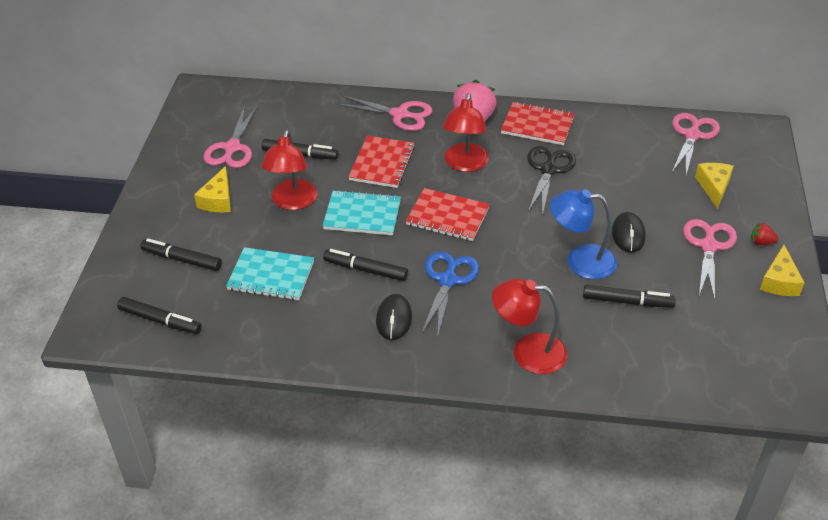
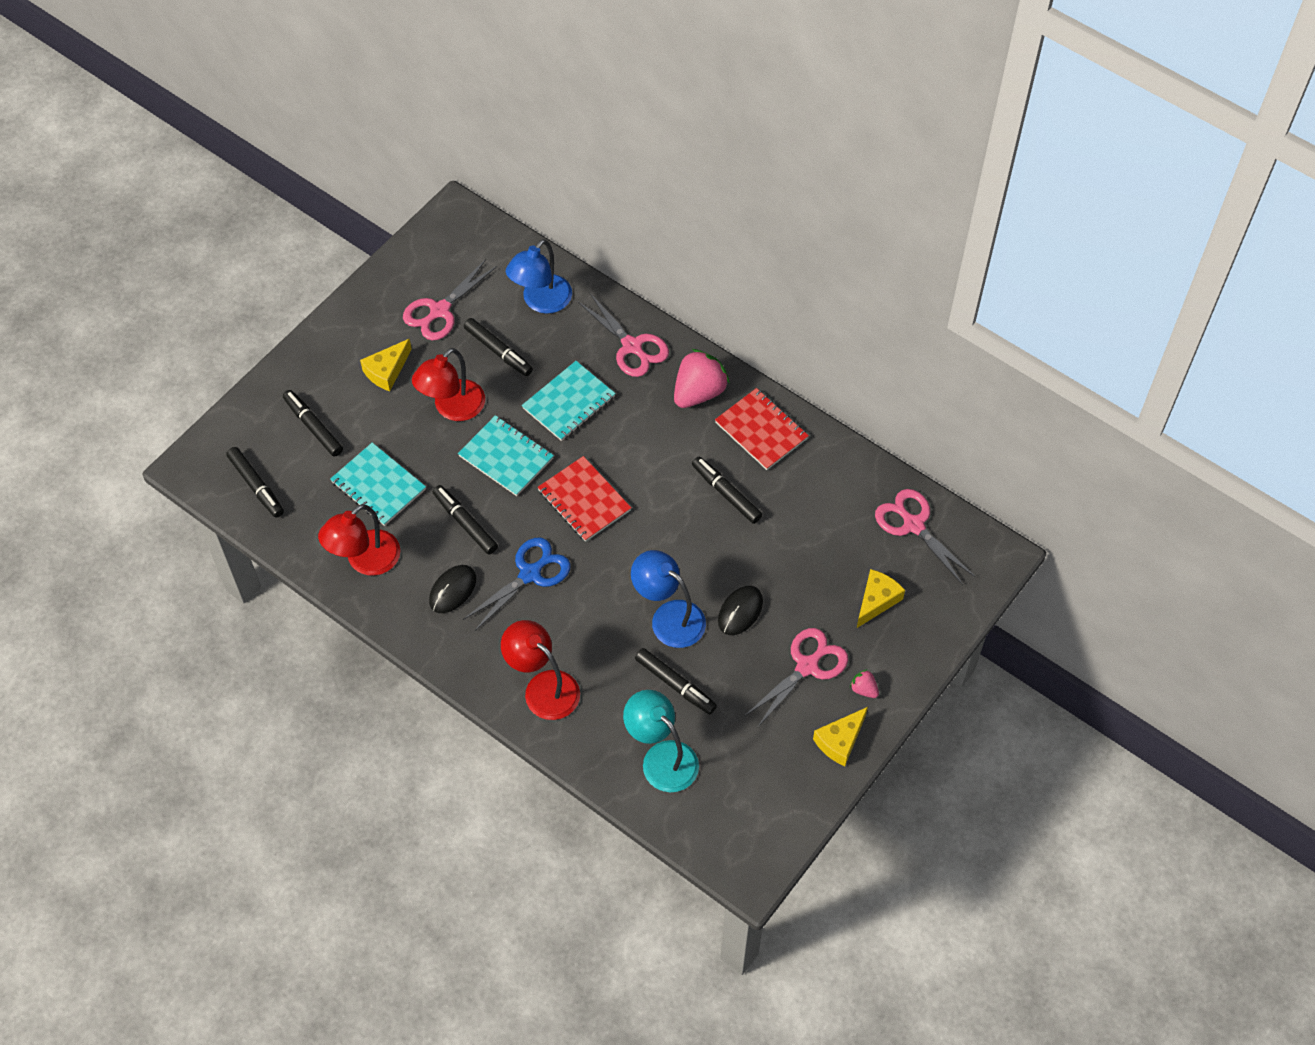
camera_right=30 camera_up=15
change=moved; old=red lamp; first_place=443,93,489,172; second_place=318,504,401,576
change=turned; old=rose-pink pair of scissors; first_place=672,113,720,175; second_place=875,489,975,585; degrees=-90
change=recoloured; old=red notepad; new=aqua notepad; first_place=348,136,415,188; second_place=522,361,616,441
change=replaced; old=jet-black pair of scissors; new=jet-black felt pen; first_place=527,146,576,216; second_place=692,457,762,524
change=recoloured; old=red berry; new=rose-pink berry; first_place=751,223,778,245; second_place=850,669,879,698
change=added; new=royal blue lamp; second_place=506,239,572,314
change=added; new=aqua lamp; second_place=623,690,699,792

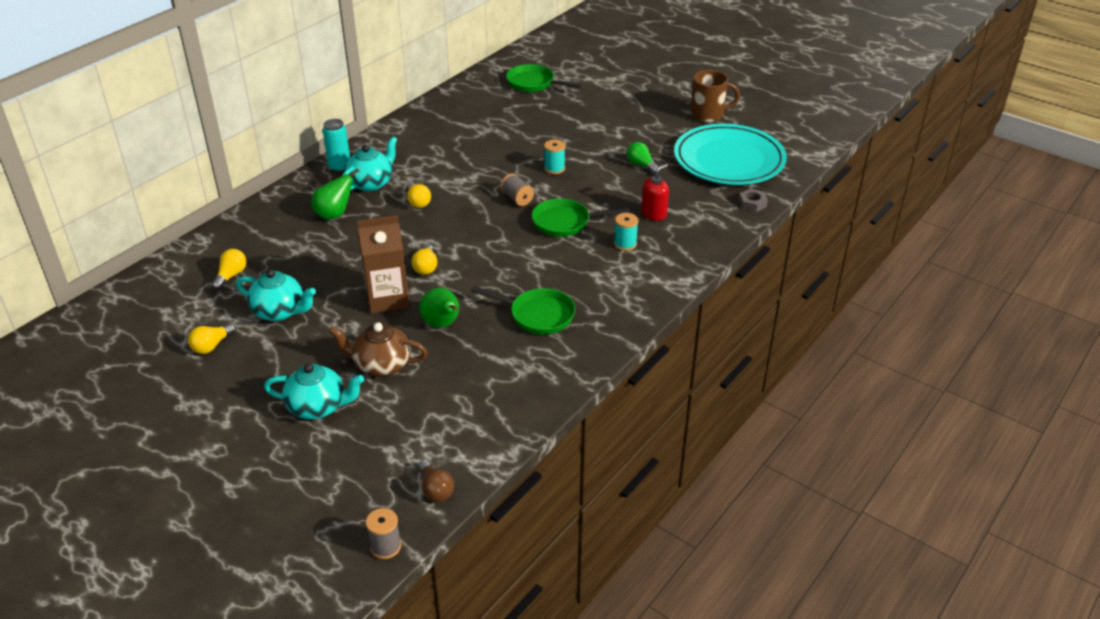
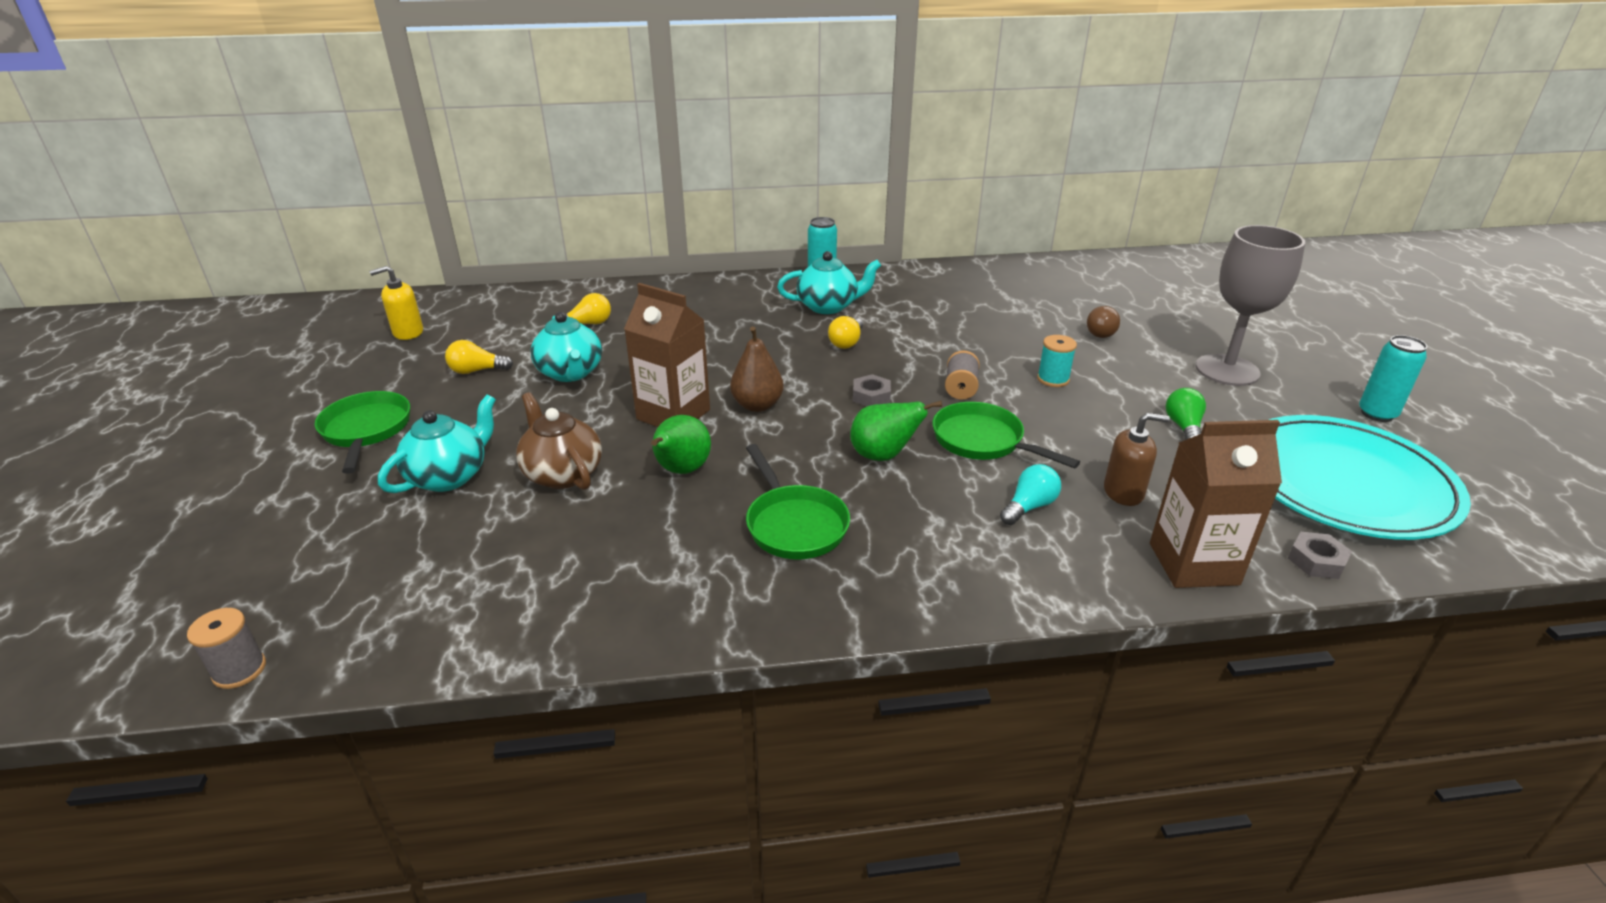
camera_right=45 camera_up=-5
change=moved; old=leaf-green pan; first_place=506,64,582,92; second_place=315,391,410,474
change=replaced; old=dark brown coffee mug; new=aqua tin; first_place=691,70,740,122; second_place=1359,335,1427,422
change=recoloured; old=red pump bottle; new=dark brown pump bottle; first_place=641,164,669,221; second_place=1104,413,1170,506
change=moved; old=leaf-green pear; first_place=312,168,359,220; second_place=850,401,942,461
change=replaced; old=aqua spool; new=aqua bulb; first_place=614,213,638,251; second_place=1000,464,1061,525
change=replaced; old=yellow bulb; new=dark brown pear; first_place=411,244,437,275; second_place=730,326,784,412
change=turned; old=aqua teapot; first_place=264,363,364,419; second_place=378,394,496,493; degrees=-105
change=moved; old=dark brown bulb; first_place=418,460,454,502; second_place=1087,306,1120,338
change=added; new=gray chalice; second_place=1196,225,1305,386
change=added; new=yellow pump bottle; second_place=369,266,423,340
change=added; new=gray hexagon nut; second_place=853,374,891,406
change=added; new=dark brown carton; second_place=1150,420,1282,588

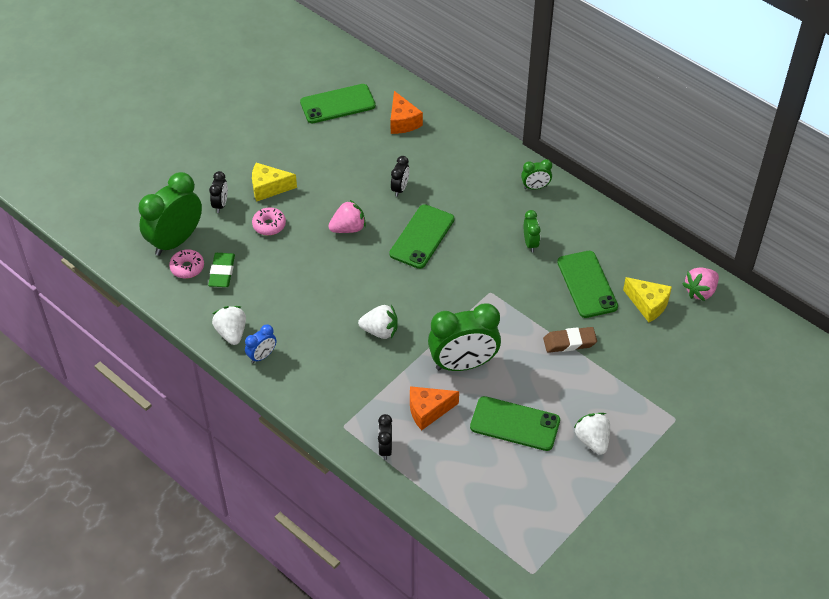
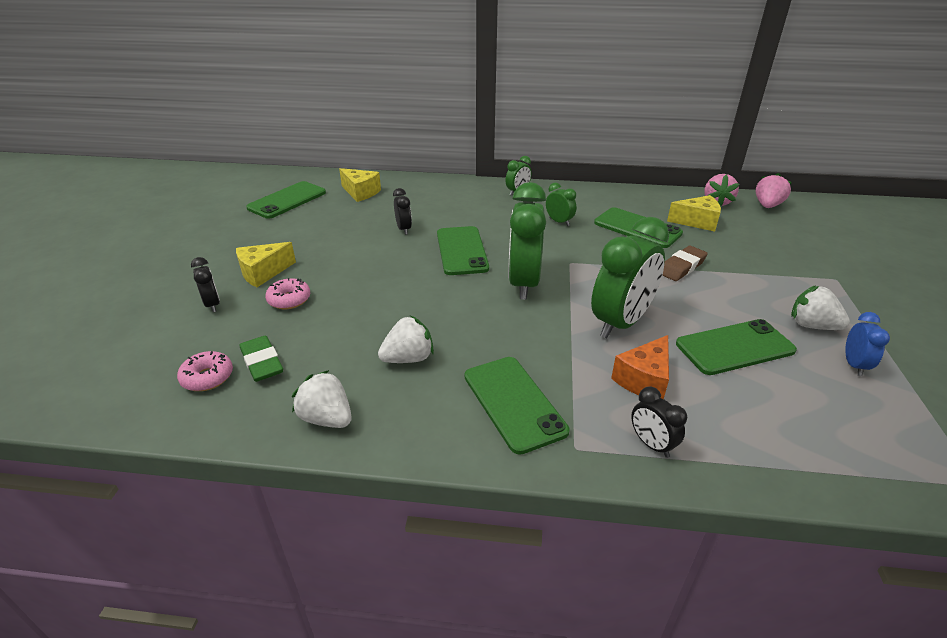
camera_right=-35 camera_up=-15
change=recoloured; old=orange-coloured cheese; new=yellow cheese; first_place=390,91,423,134; second_place=339,168,381,202
change=moved; old=leaf-green clock; first_place=138,172,202,256; second_place=508,182,546,300
change=moved; old=rose-pink berry; first_place=328,200,366,233; second_place=756,173,792,208
change=moved; old=pure white berry; first_place=358,305,398,339; second_place=378,315,434,363
change=moved; old=royal blue clock; first_place=245,324,276,363; second_place=845,312,890,376
change=added; new=leaf-green smartphone; second_place=464,357,569,455

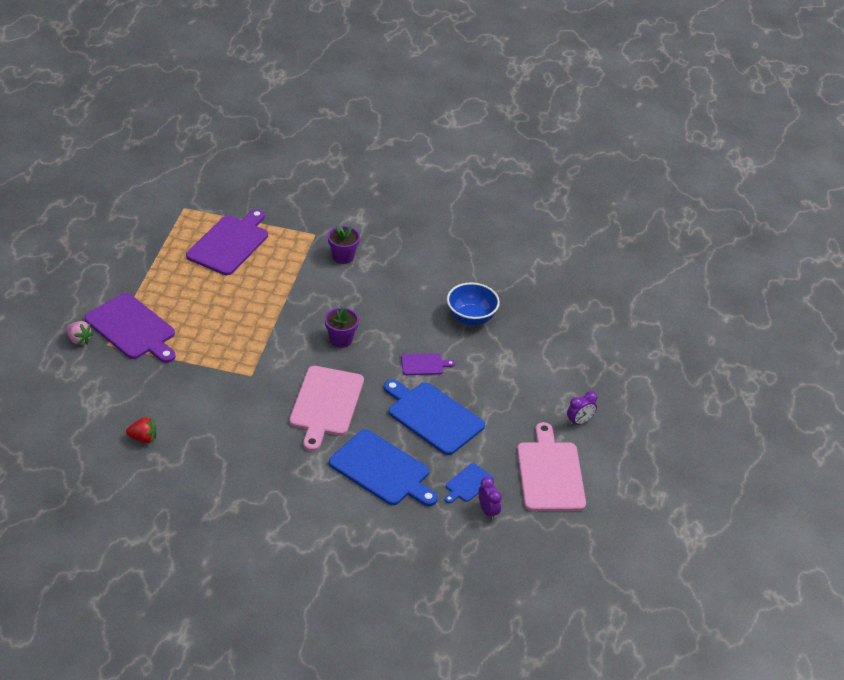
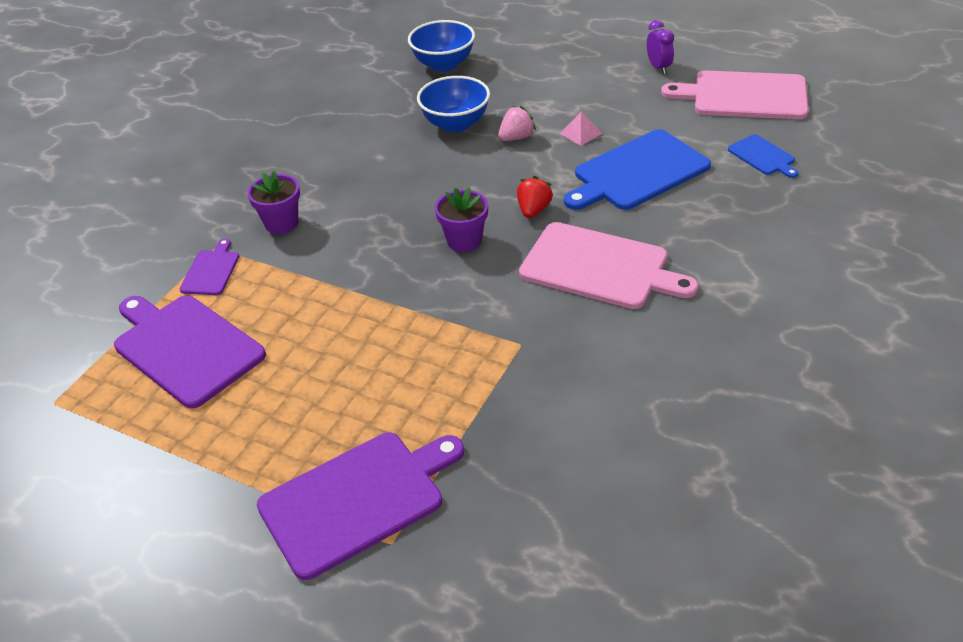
camera_right=-70 camera_up=0
change=moved; old=rose-pink berry; first_place=66,321,93,345; second_place=498,106,536,141
change=moved; old=royal purple bread board; first_place=401,353,455,375; second_place=180,238,239,295
change=moved; old=red berry; first_place=126,417,156,443; second_place=517,176,553,218
change=removed; old=royal blue bread board; first_place=329,429,438,506
change=removed; old=royal purple clock; first_place=479,476,502,521
change=added; new=royal blue deep dish; second_place=408,20,475,72
change=added; new=rose-pink pyramid; second_place=559,112,603,146

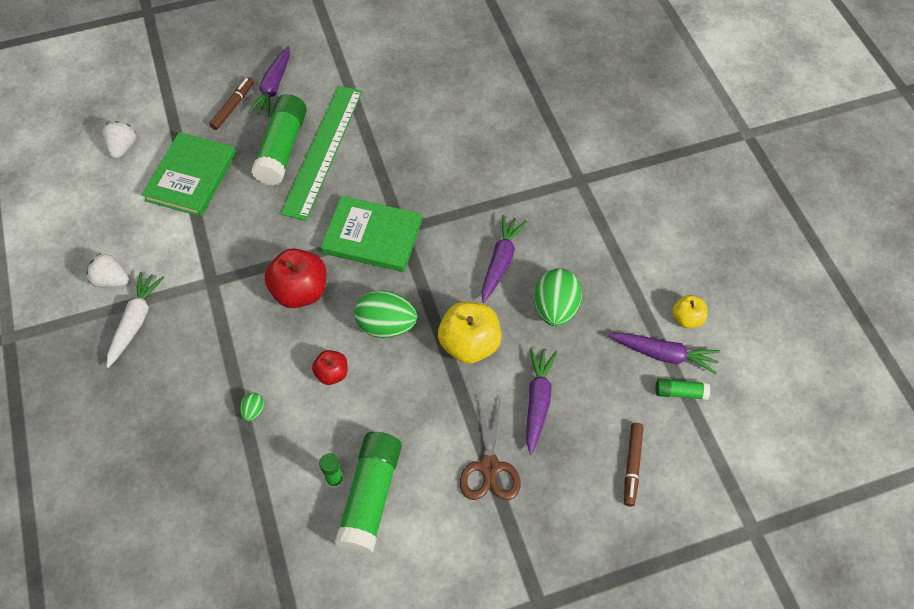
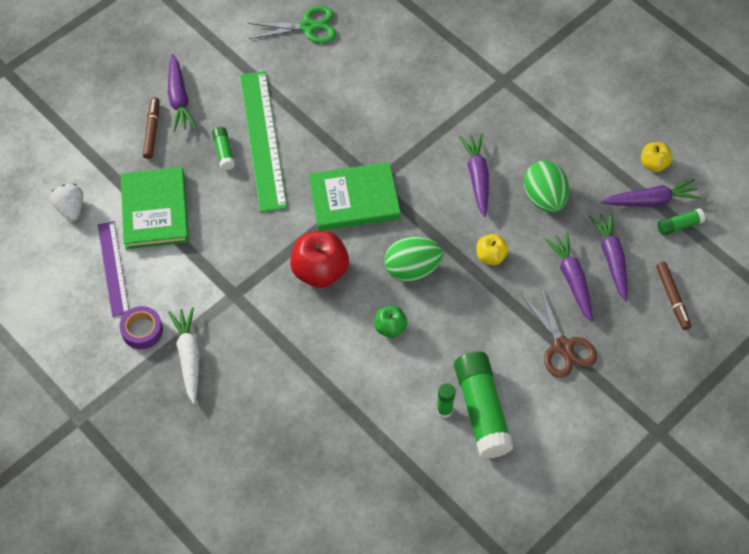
camera_right=-25 camera_up=0
change=resized; old=leaf-green glue; first_place=251,94,307,186; second_place=212,127,235,170; factor=0.48
change=replaced; old=pure white berry; new=royal purple tape; first_place=86,253,129,287; second_place=120,306,163,349
change=resized; old=yellow apple; first_place=438,302,502,364; second_place=477,234,509,265; factor=0.56
change=recoloured; old=red apple; new=leaf-green apple; first_place=312,350,348,385; second_place=374,306,408,338
change=removed; old=leaf-green egg shape; first_place=240,392,264,421
change=added; new=leaf-green pair of scissors; second_place=247,6,336,43
change=added; new=royal purple toy carrot; second_place=589,212,627,301
change=added; new=royal purple ruler; second_place=98,221,129,317

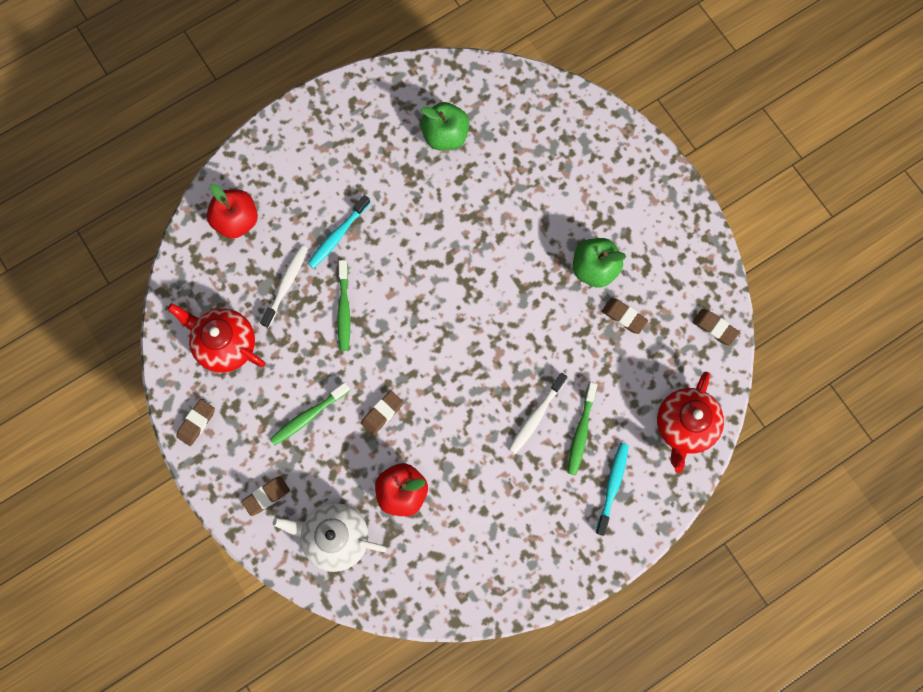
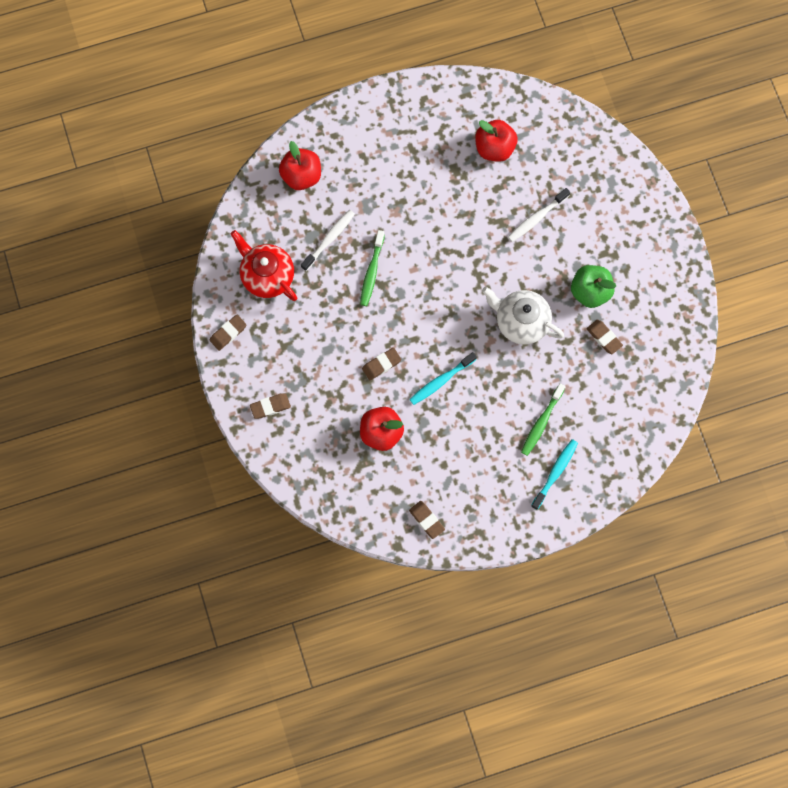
camera_right=15 camera_up=0
change=recoloured; old=leaf-green apple; new=red apple; first_place=421,102,469,151; second_place=475,120,518,162
change=moved; old=aqua tooth brush; first_place=308,195,371,269; second_place=409,352,477,405
change=moved; old=dark brown gum eraser; first_place=693,309,740,346; second_place=409,501,445,539
change=removed; old=red teapot; first_place=657,372,724,473
change=moved; old=pure white tooth brush; first_place=509,373,567,454; second_place=508,188,570,242
change=removed; old=leaf-green tooth brush; first_place=270,382,350,446
change=moved; old=pure white teapot; first_place=273,503,387,572; second_place=482,287,564,345

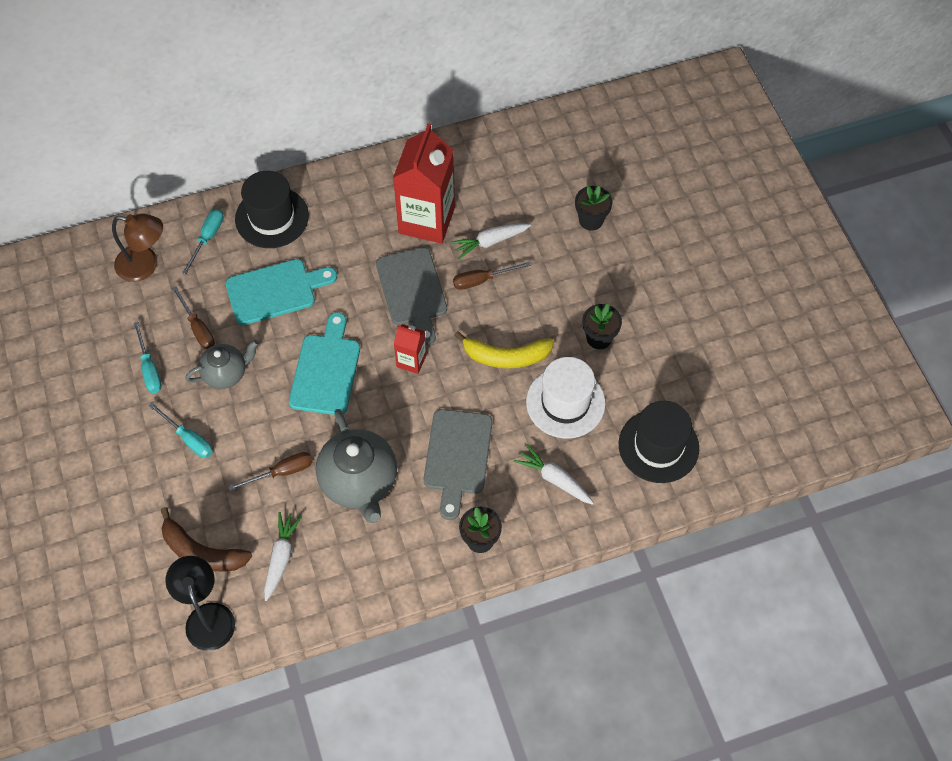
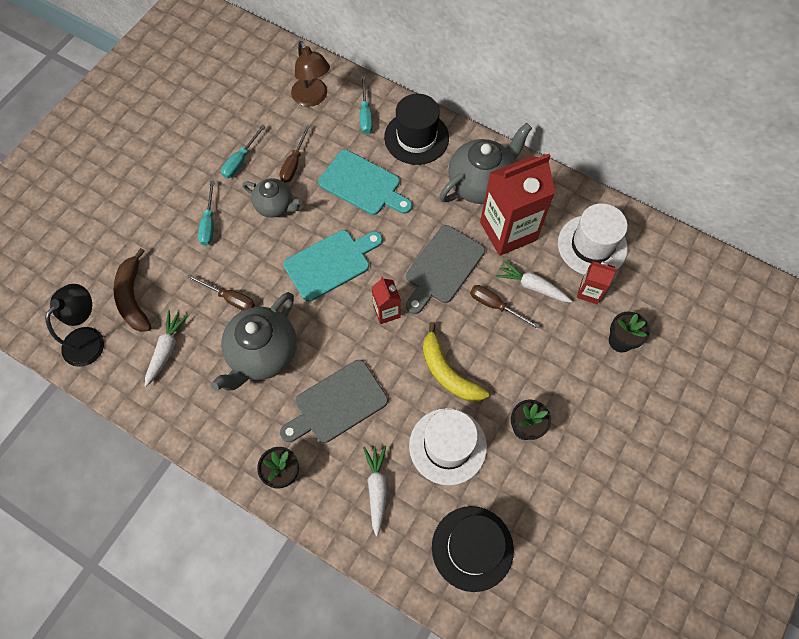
camera_right=50 camera_up=5
change=turned; old=aqua hand screwdriver; first_place=182,209,224,274; second_place=360,77,373,134; degrees=105
change=turned; old=pure white toy carrot; first_place=264,512,302,601; second_place=145,310,188,387; degrees=-45
change=added; new=gray teapot; second_place=439,123,532,204
change=added; new=pure white top hat; second_place=558,203,628,275
change=added; new=red carton; second_place=577,260,617,304

